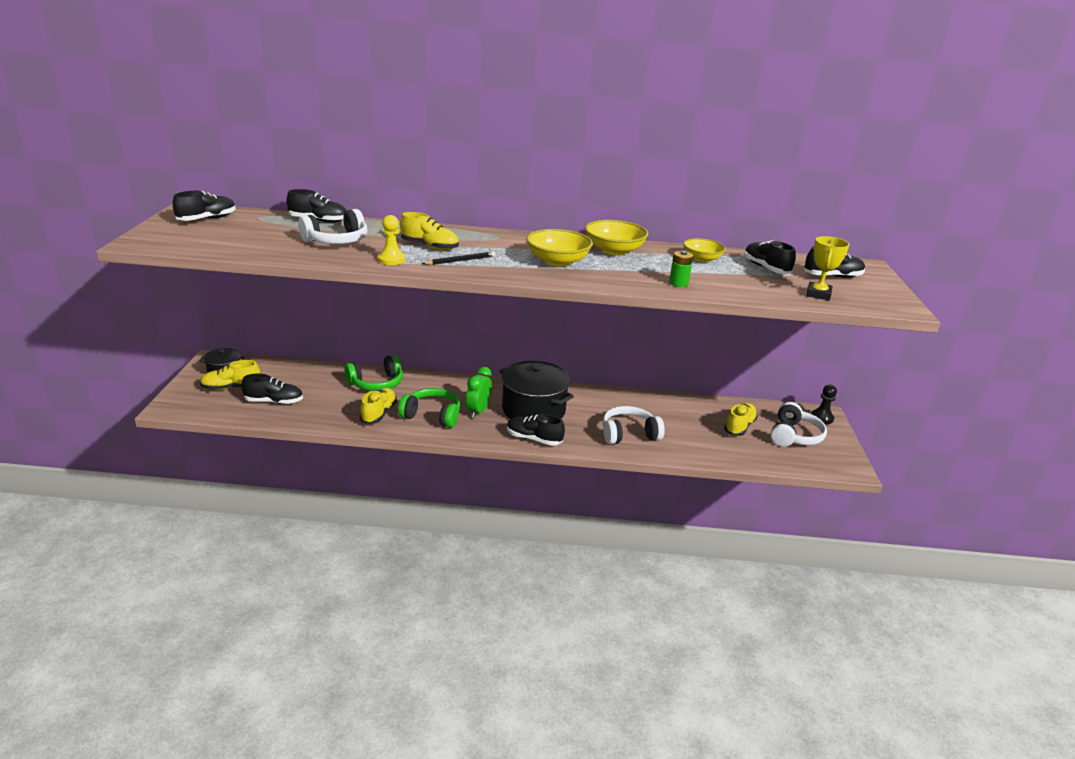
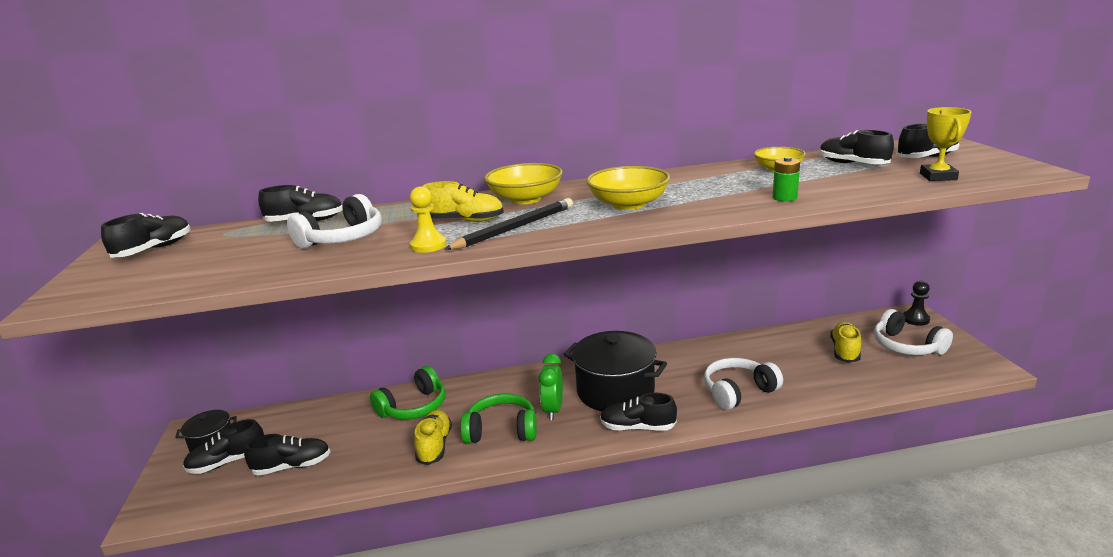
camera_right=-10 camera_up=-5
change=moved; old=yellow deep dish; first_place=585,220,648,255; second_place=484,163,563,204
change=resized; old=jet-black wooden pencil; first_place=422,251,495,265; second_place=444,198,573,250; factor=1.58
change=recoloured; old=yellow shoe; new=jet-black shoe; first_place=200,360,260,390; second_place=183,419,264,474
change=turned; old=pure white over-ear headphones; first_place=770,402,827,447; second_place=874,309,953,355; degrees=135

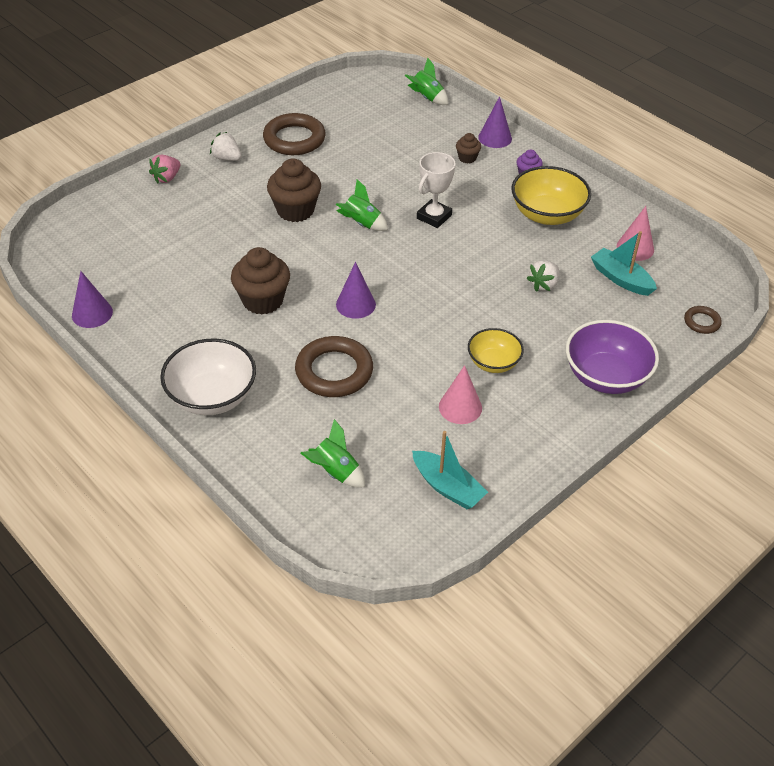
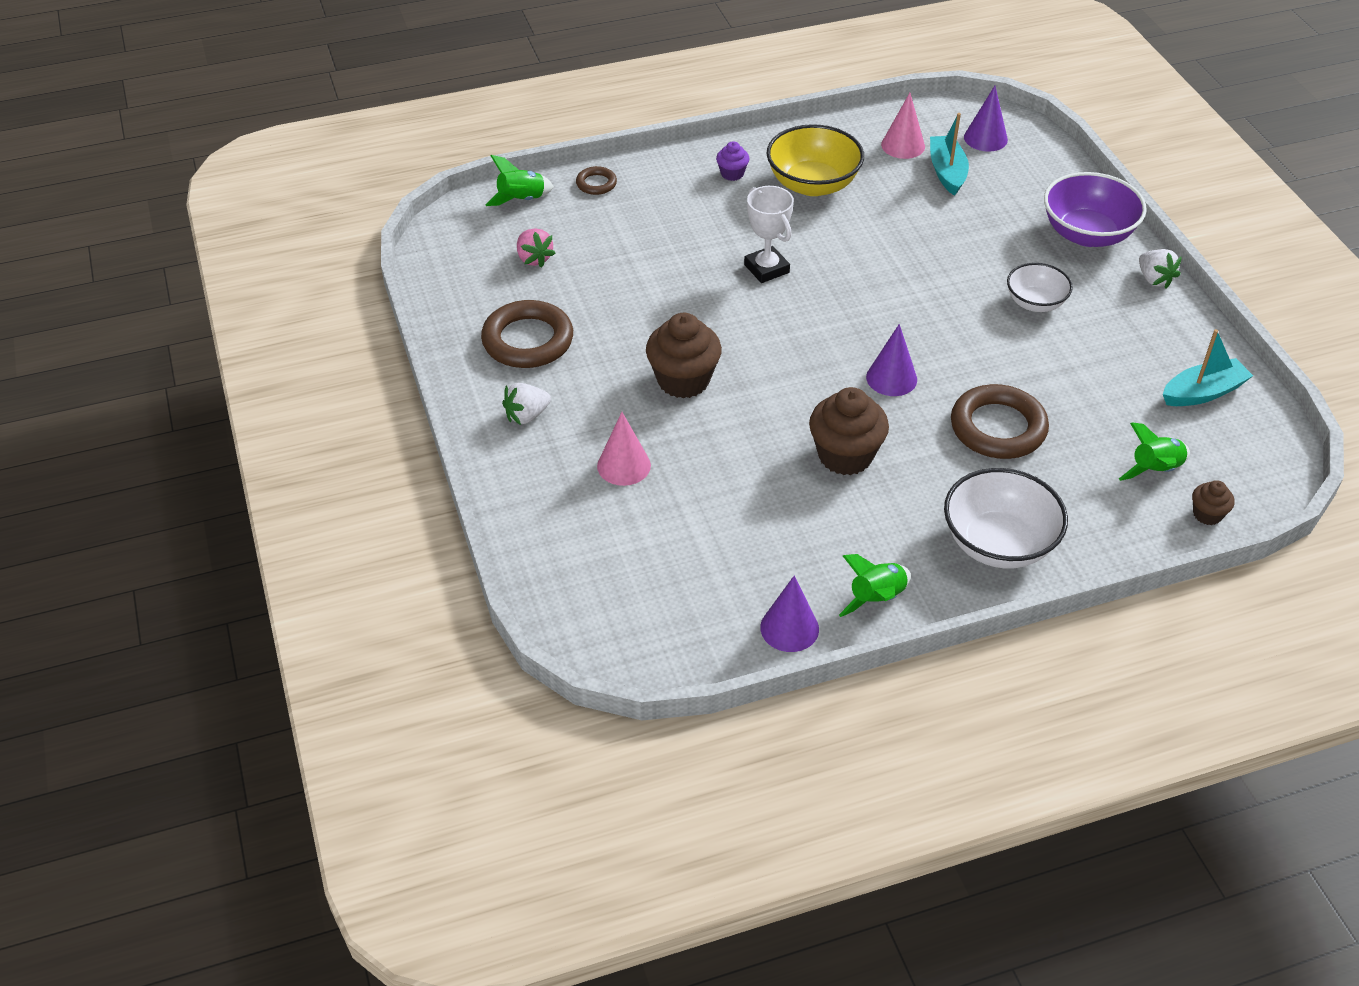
camera_right=-65 camera_up=0
change=moved; old=royal purple cone; first_place=478,96,512,148; second_place=964,86,1008,152
change=moved; old=dark brown muffin; first_place=456,133,481,164; second_place=1192,480,1234,525
change=moved; old=rose-pink berry; first_place=149,155,180,184; second_place=517,228,555,268
change=moved; old=leaf-green toy rocket; first_place=336,179,388,231; second_place=839,554,911,617
change=turned; old=aqua toy boat; first_place=591,231,657,296; second_place=930,113,969,196; degrees=105
change=moved; old=pure white berry; first_place=526,260,559,292; second_place=1139,249,1182,288
change=moved; old=dark brown torus; first_place=684,306,722,334; second_place=576,166,617,195
change=recoloured; old=yellow deep dish; new=pure white deep dish; first_place=468,328,524,373; second_place=1007,263,1073,312
change=moved; old=rose-pink cone; first_place=439,365,482,424; second_place=597,412,651,486

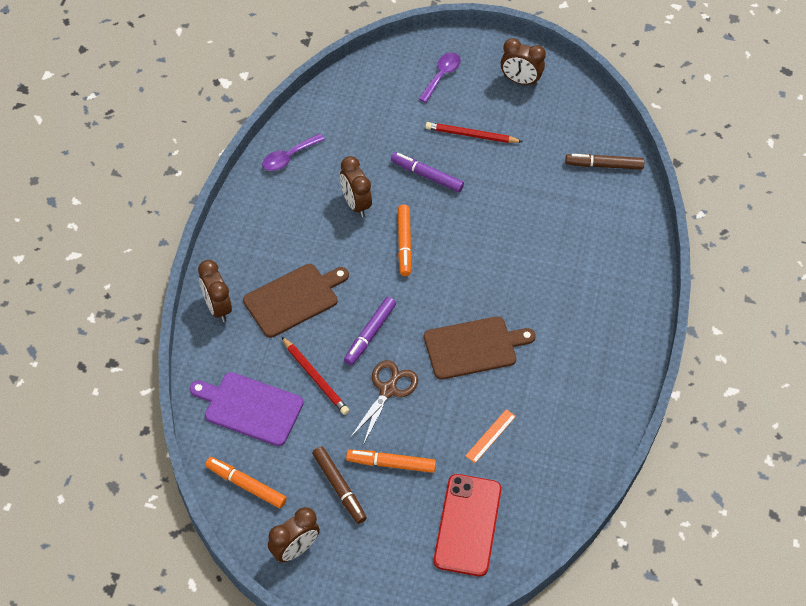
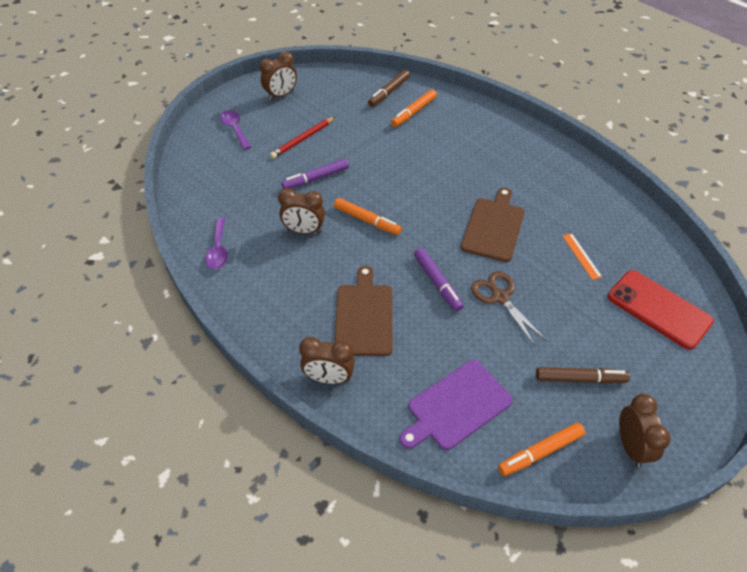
camera_right=-55 camera_up=-5
change=removed; old=red wooden pencil; first_place=281,336,349,415
change=moved; old=orange-coloured felt pen; first_place=346,450,436,473; second_place=391,89,437,127

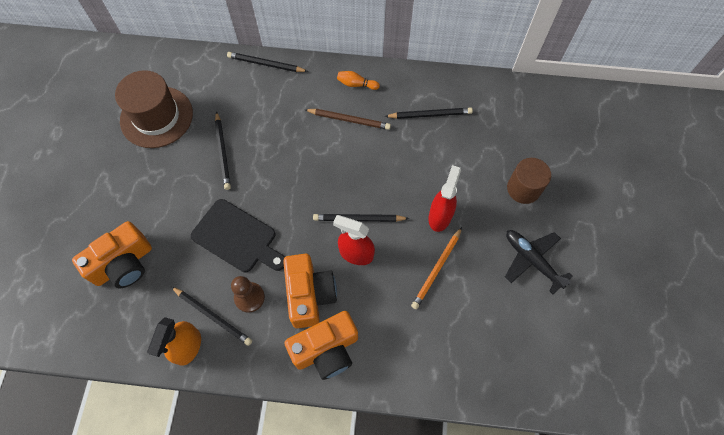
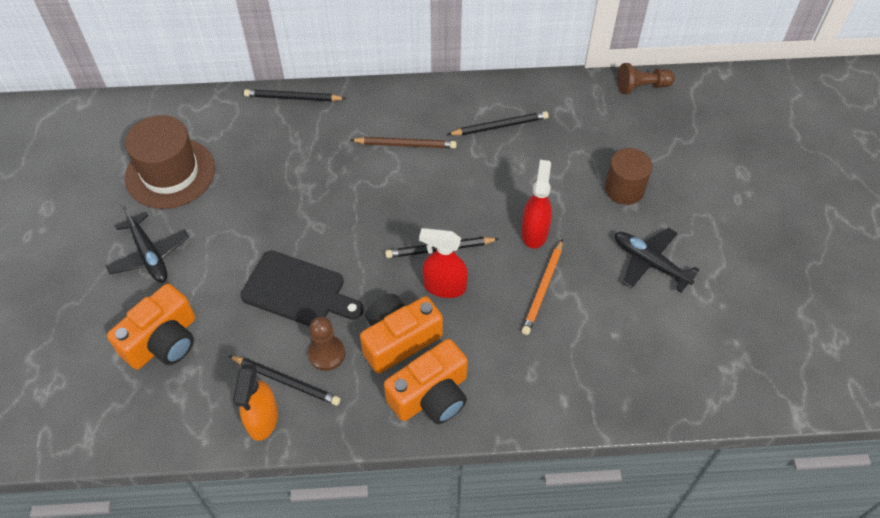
camera_right=-10 camera_up=-10
change=removed; old=orange-coloured tenpin; first_place=337,71,380,90
change=removed; old=jet-black wooden pencil; first_place=215,111,231,190
change=turned; old=orange-coloured camera; first_place=283,254,337,328; second_place=360,294,443,374; degrees=-105
change=added; new=dark brown chess pawn; second_place=617,63,675,94
change=added; new=jet-black toy plane; second_place=106,206,189,283

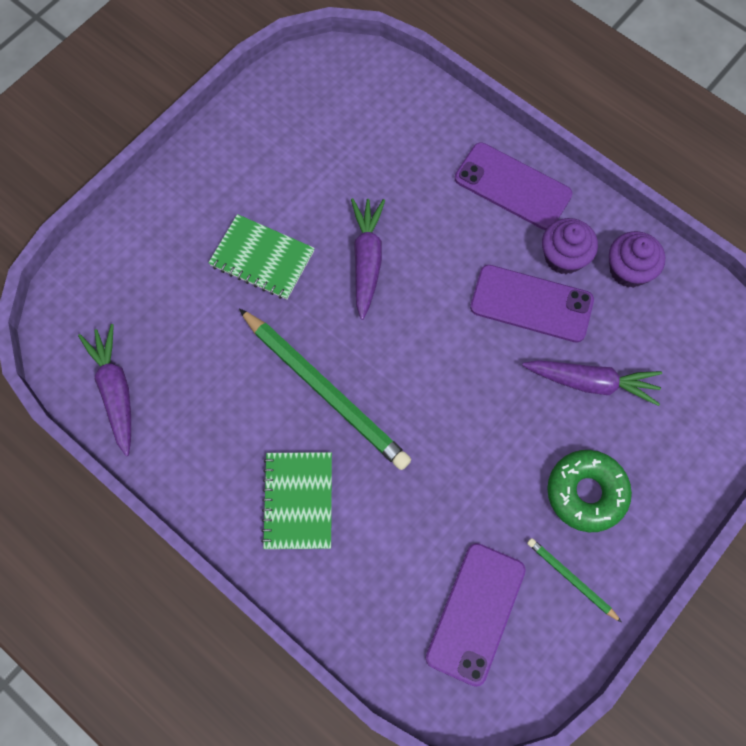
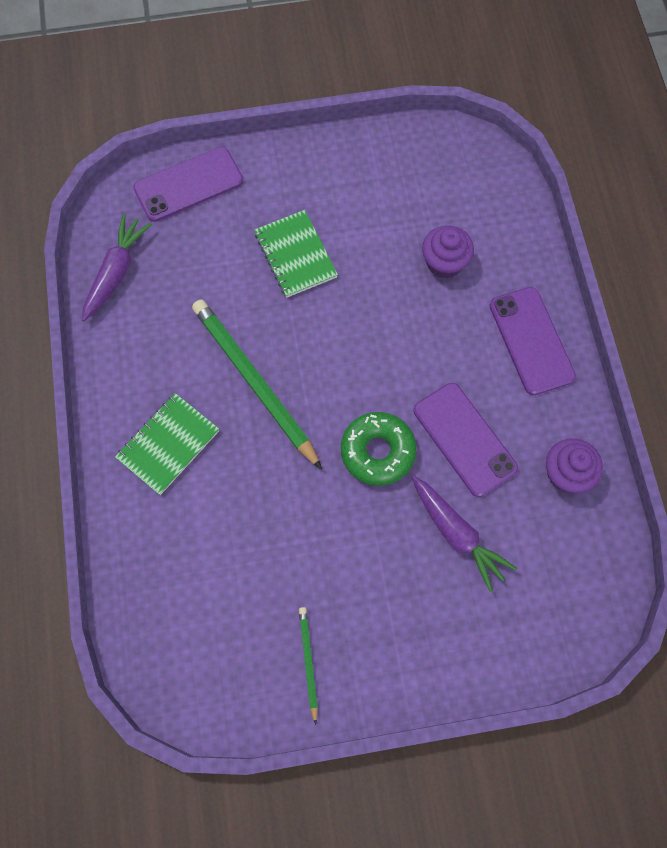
camera_right=40 camera_up=0
change=removed; old=royal purple toy carrot; first_place=351,198,385,320
change=moved; old=royal purple muffin; first_place=542,218,598,274; second_place=422,225,474,278
change=turned; old=leaf-green wooden pencil; first_place=239,308,411,470; second_place=192,299,322,470; degrees=150
change=moved; old=leaf-green doughnut; first_place=547,450,632,532; second_place=341,412,417,486
change=moved; old=royal purple smartphone; first_place=426,543,526,687; second_place=133,147,243,222

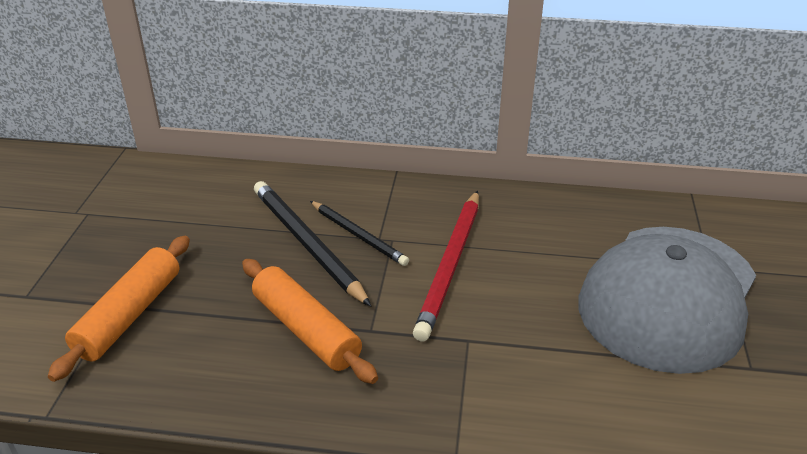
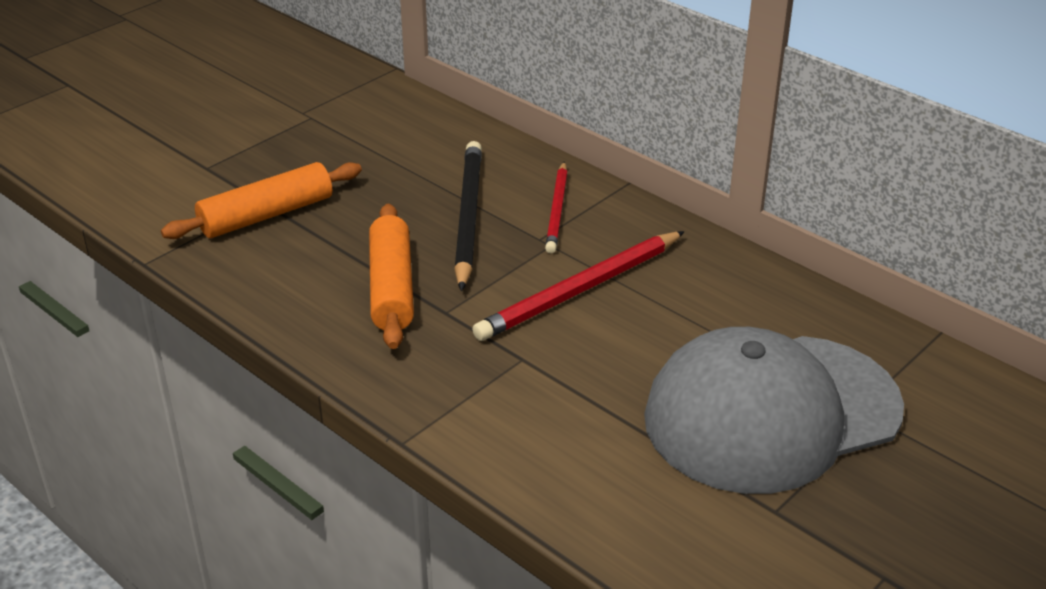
camera_right=35 camera_up=0
change=removed; old=jet-black wooden pencil; first_place=310,201,409,266
change=added; new=red wooden pencil; second_place=545,162,568,254

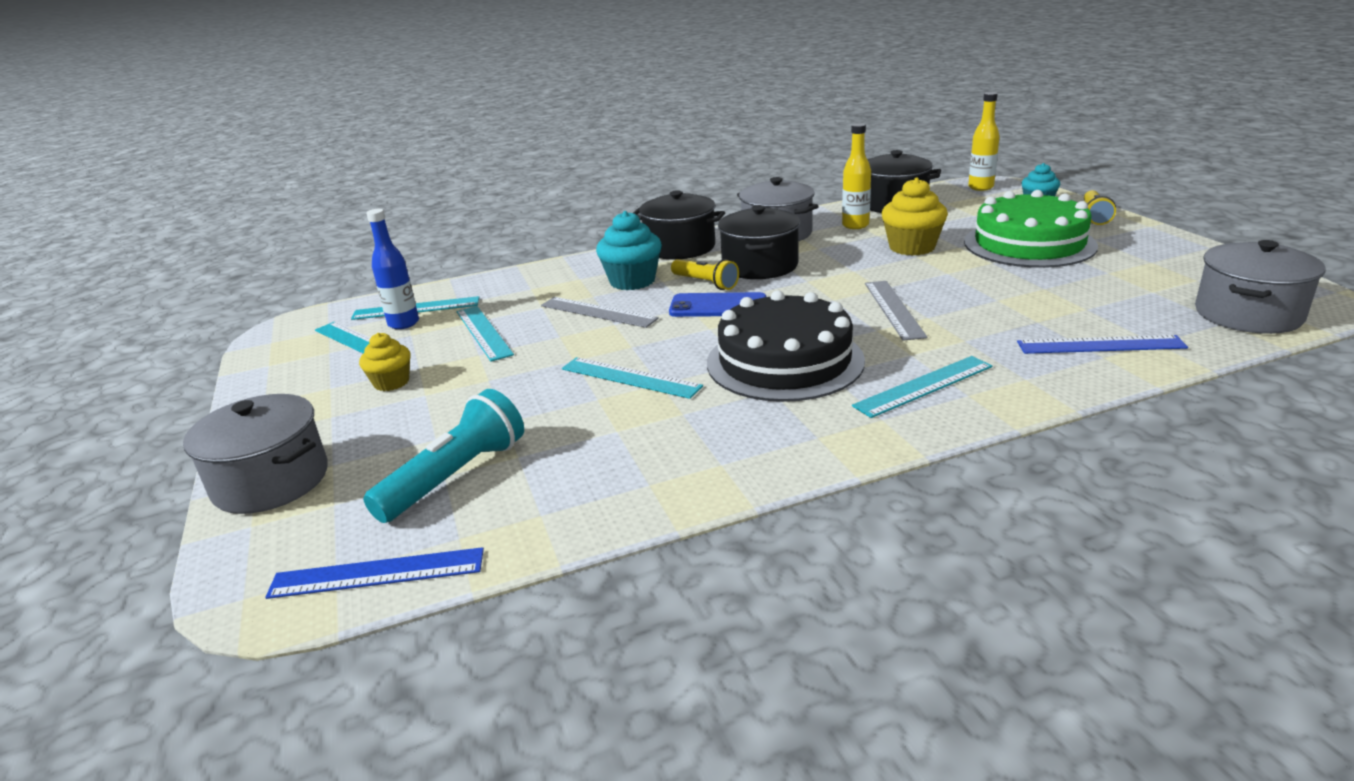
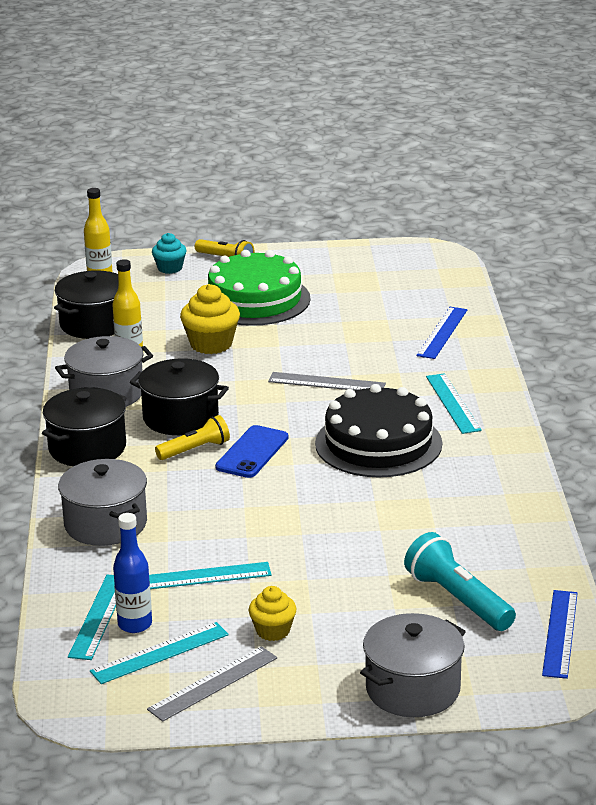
camera_right=-75 camera_up=0
change=removed; old=aqua muffin; first_place=596,211,662,290
change=moved; old=gray stockpot; first_place=1195,240,1325,334; second_place=58,459,147,546
change=moved; old=gray ruler; first_place=541,297,659,328; second_place=147,646,277,722
change=removed; old=aqua ruler; first_place=562,357,703,399

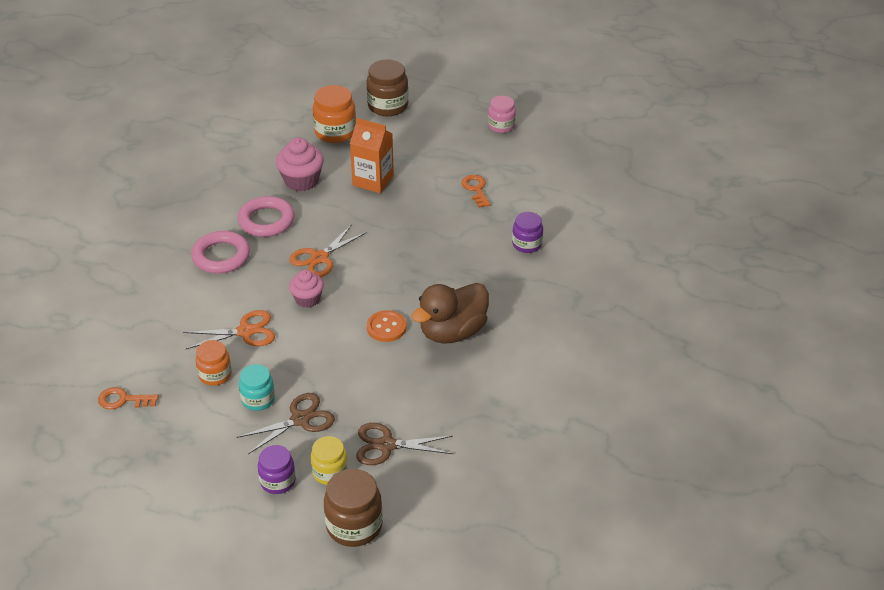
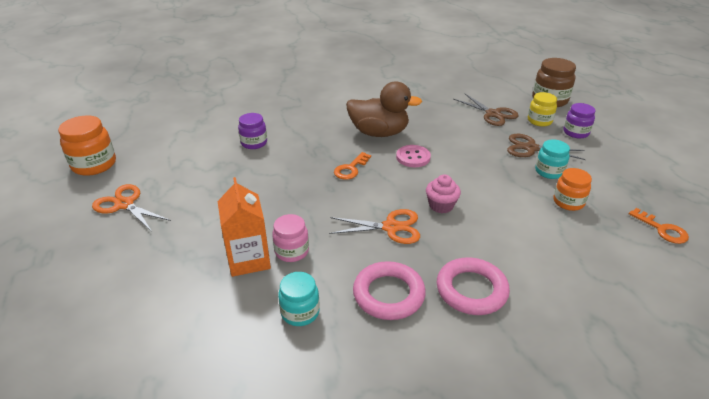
camera_right=-130 camera_up=-5
change=removed; old=dark brown jar; first_place=366,59,409,116
change=moved; old=orange-coloured jar; first_place=313,85,356,143; second_place=58,115,116,176
change=moved; old=rose-pink jar; first_place=488,96,516,133; second_place=272,214,309,262
change=replaced; old=rose-pink muffin; new=aqua jar; first_place=276,138,324,191; second_place=278,272,320,326
change=moved; old=orange-coloured key; first_place=461,175,490,208; second_place=334,152,371,180
change=moved; old=orange-coloured pair of scissors; first_place=183,310,275,349; second_place=92,184,171,232
change=recoloured; old=orange-coloured button; new=rose-pink button; first_place=367,310,406,342; second_place=396,145,431,167

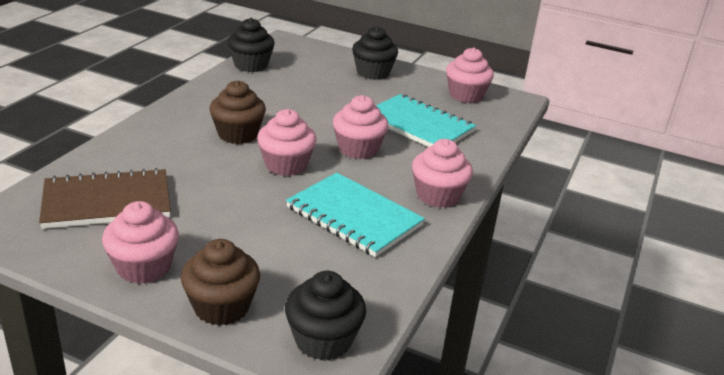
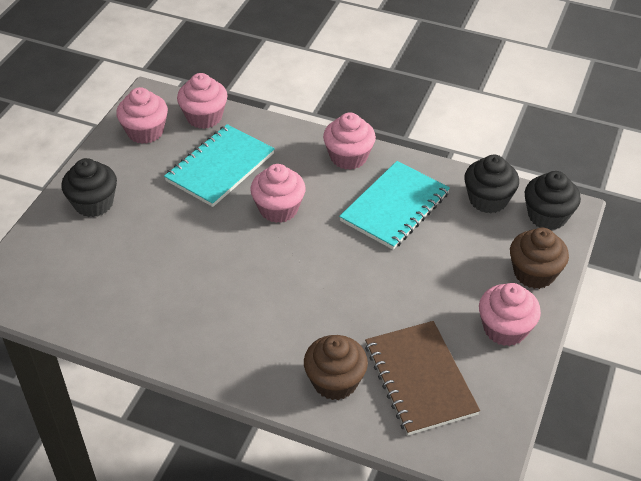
camera_right=-90 camera_up=15
change=moved; old=jet-black muffin; first_place=227,18,274,72; second_place=464,155,519,213
change=moved; old=dark brown muffin; first_place=210,80,266,144; second_place=304,335,368,400
change=moved; old=rose-pink muffin; first_place=257,109,317,176; second_place=177,73,228,129

